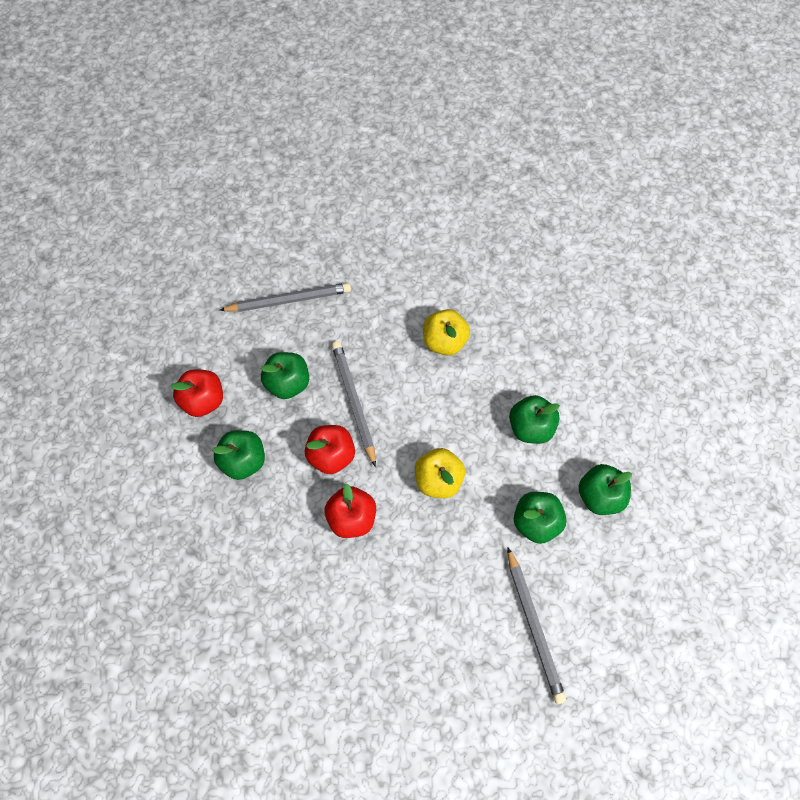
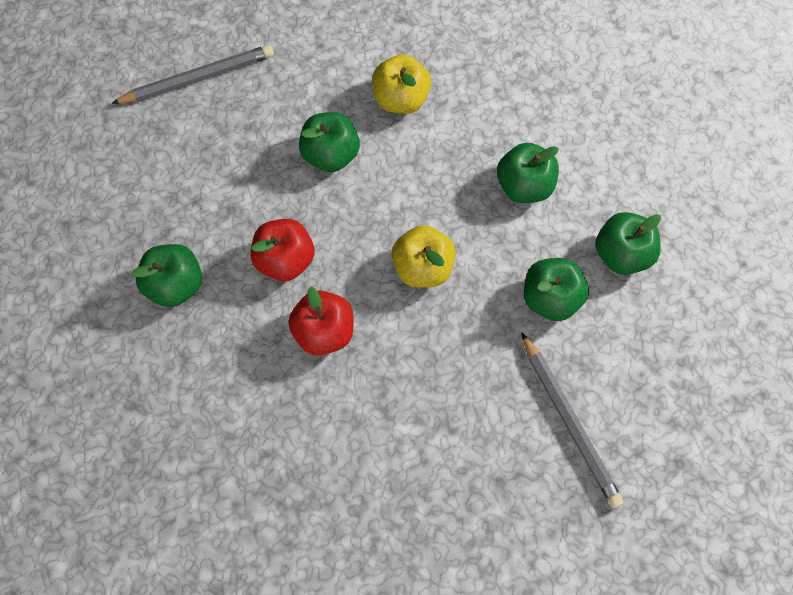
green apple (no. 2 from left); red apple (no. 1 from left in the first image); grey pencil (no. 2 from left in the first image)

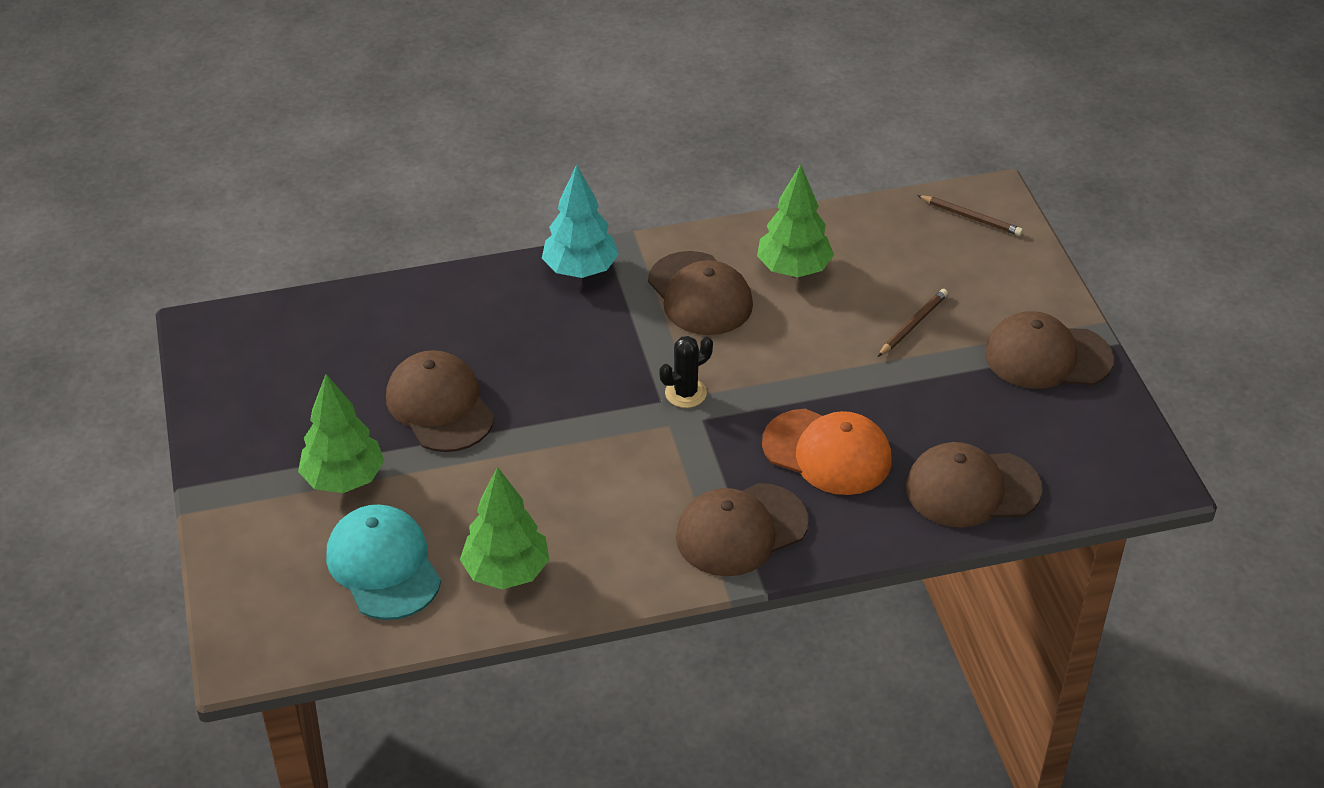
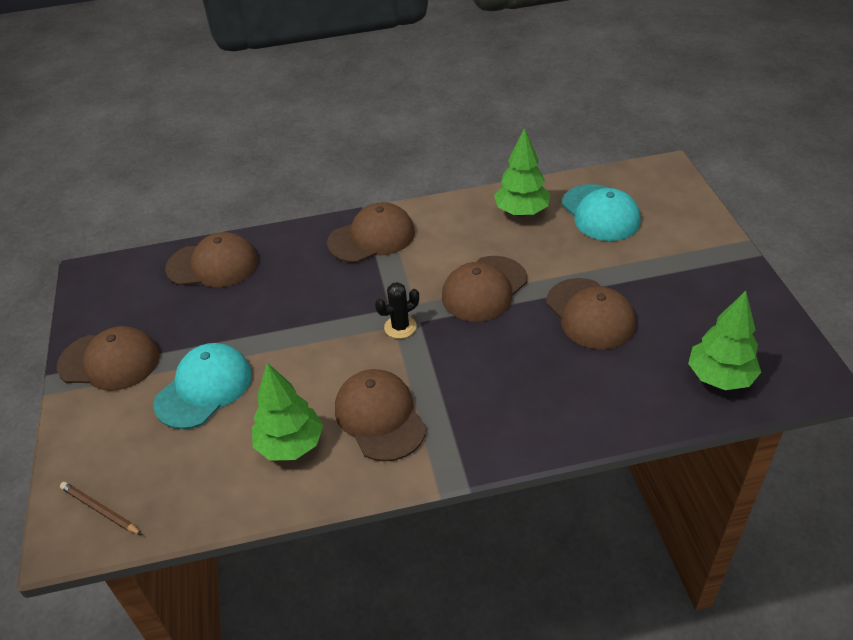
turquoise cap (no. 1 from left); brown cap (no. 5 from left); green tree (no. 3 from left); turquoise tree; orange cap

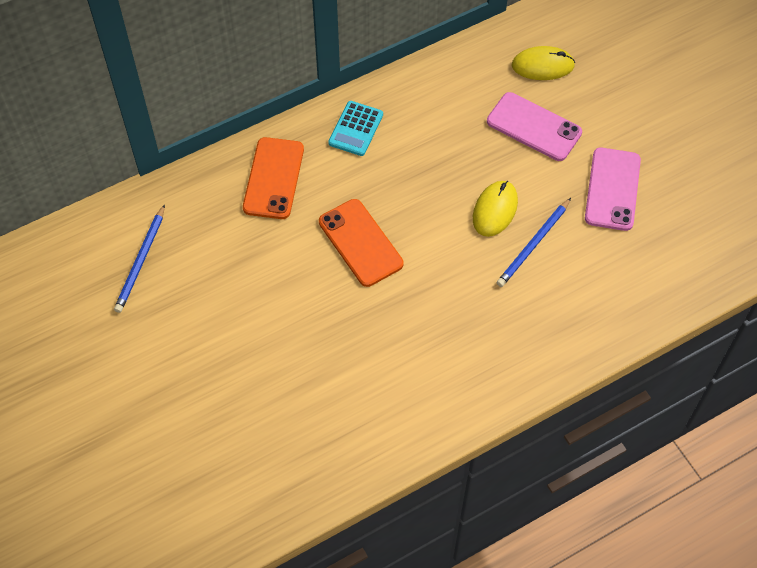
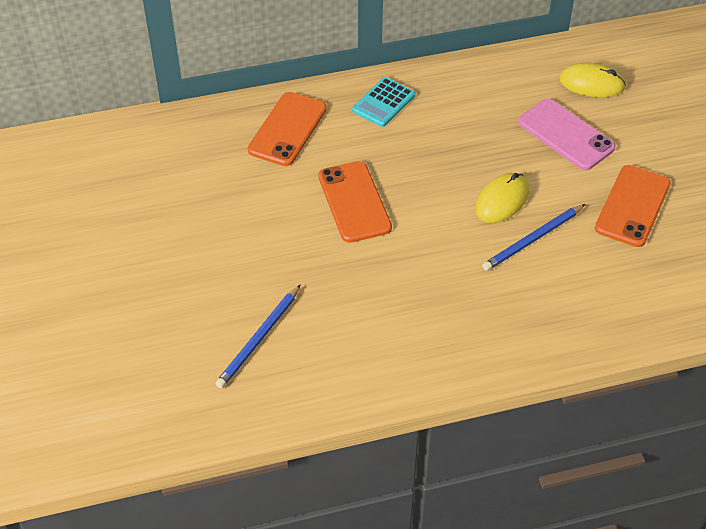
blue pencil (no. 1 from left); orange phone (no. 3 from left)

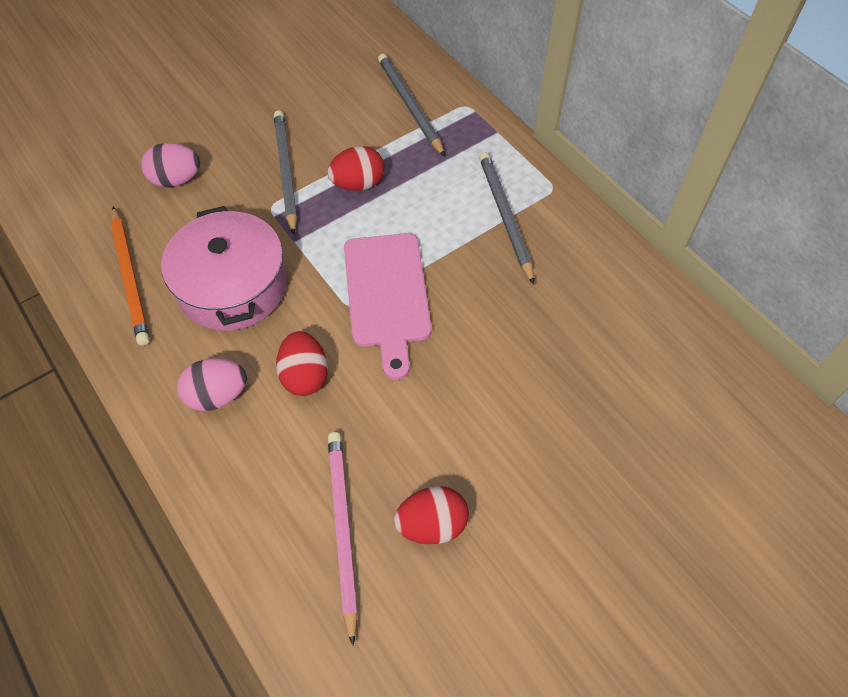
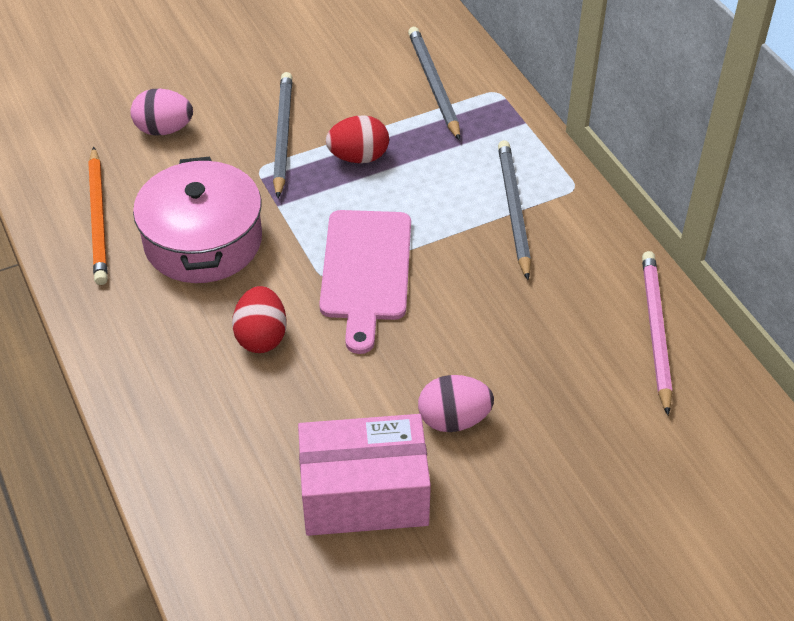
pink box; pink egg (no. 2 from left); pink pencil

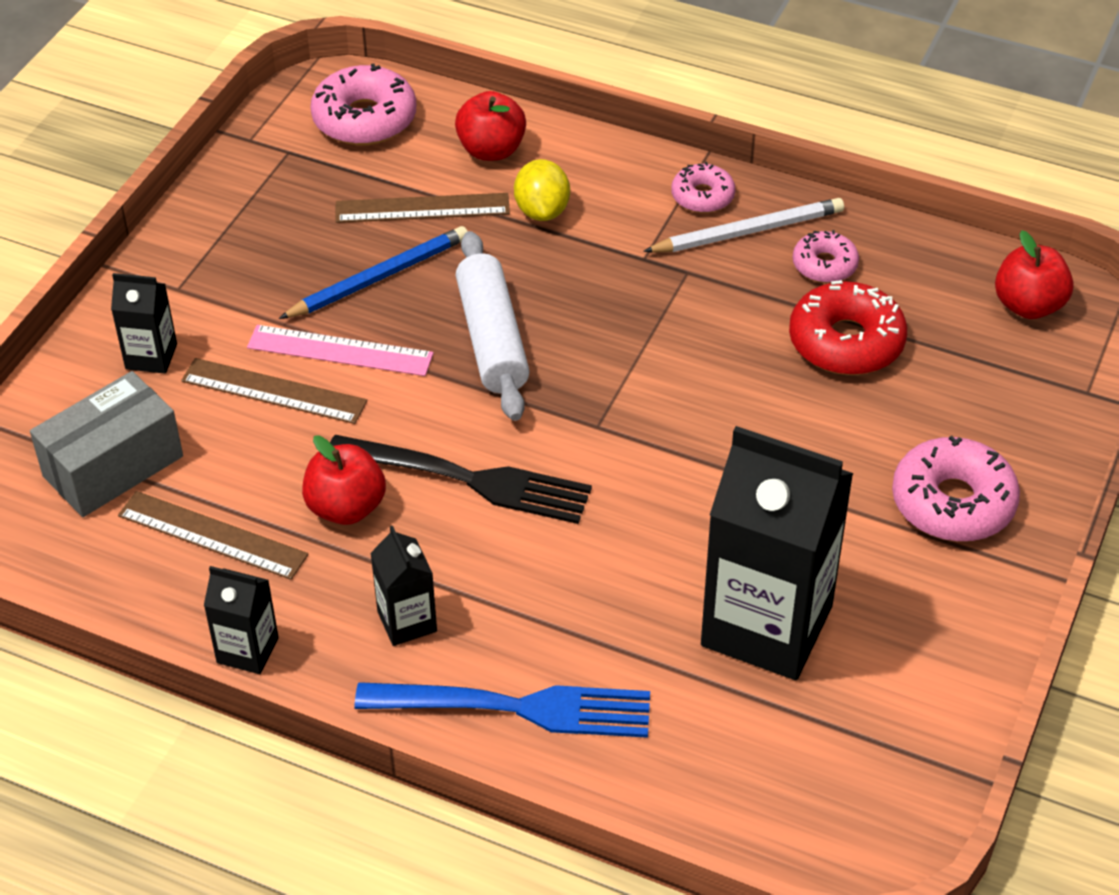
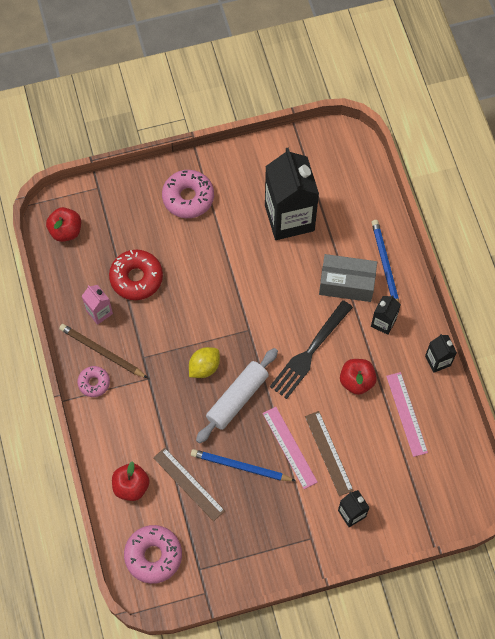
brown pencil; pink carton; yellow lemon; black fork; grey box; blue pencil (no. 2 from left); pink ruler (no. 2 from left)

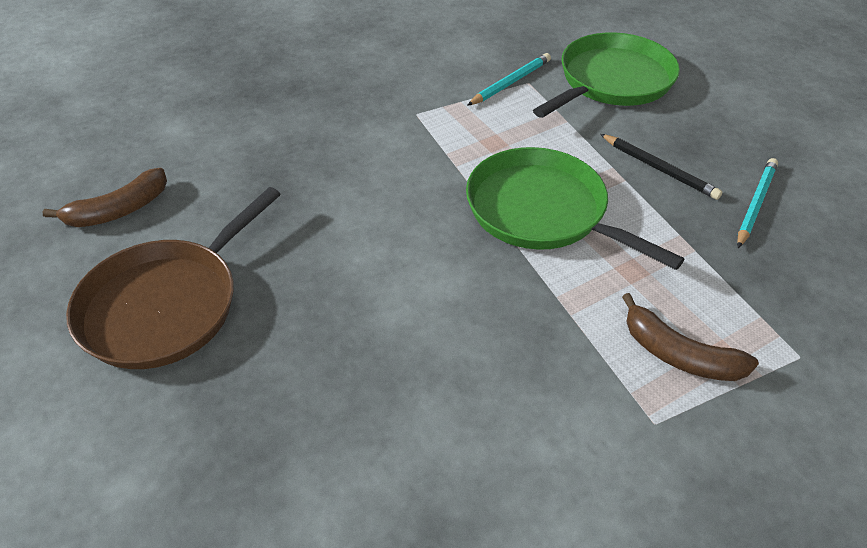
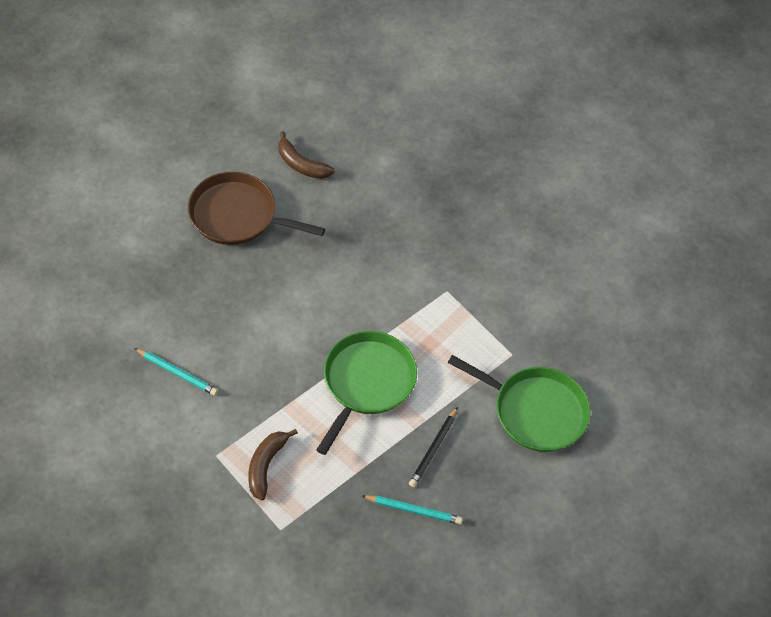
turquoise pencil (no. 1 from left)

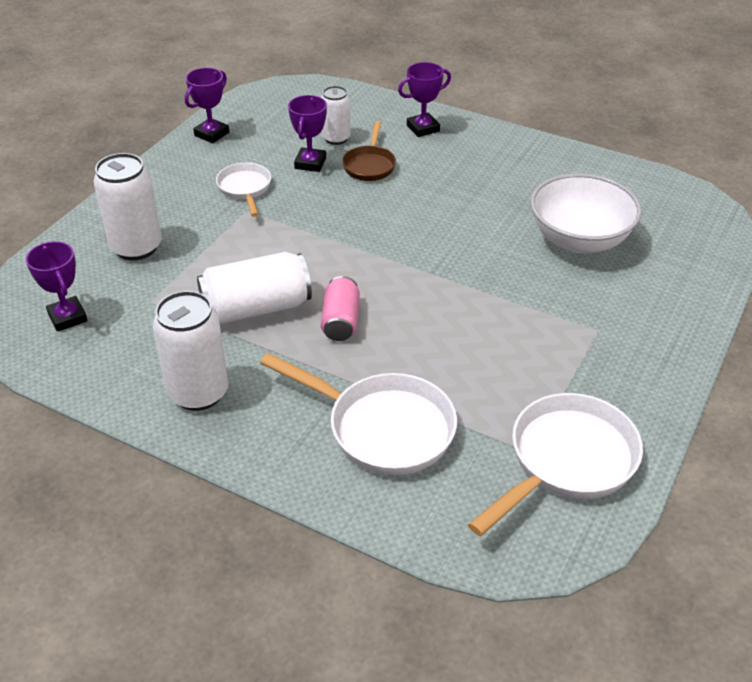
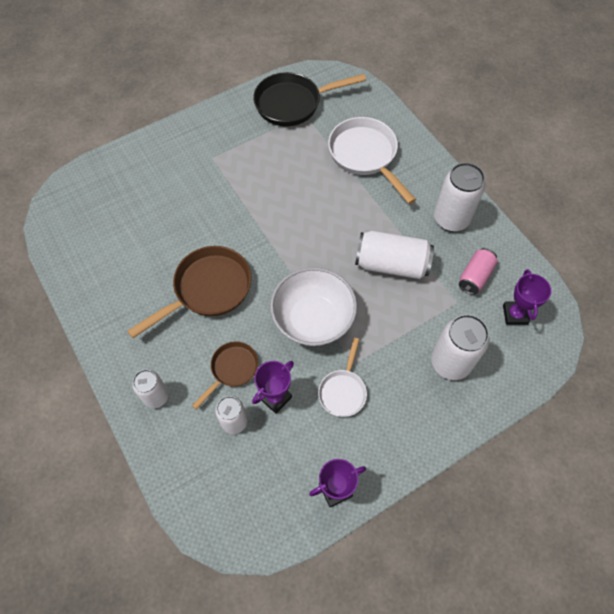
brown pan (no. 1 from left); white can (no. 1 from left); black pan; white bowl; pink can

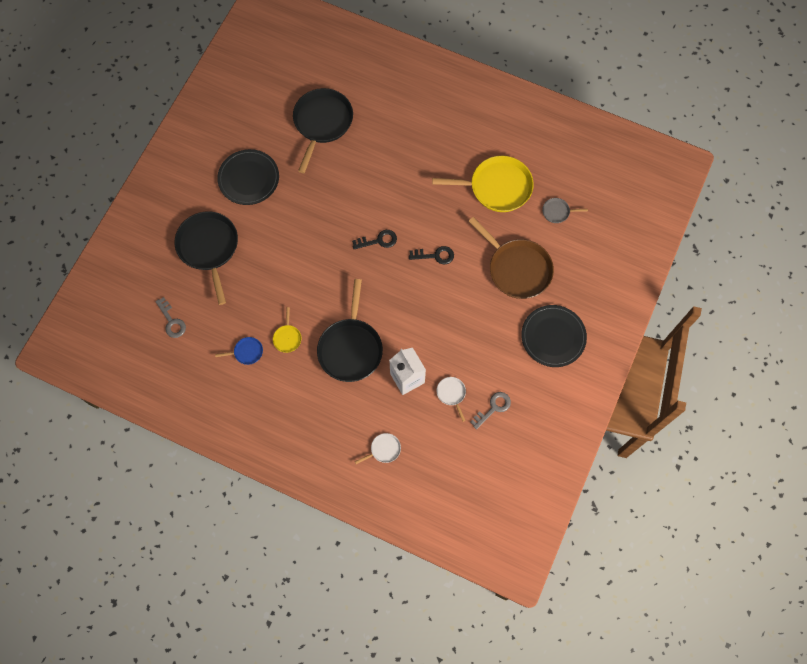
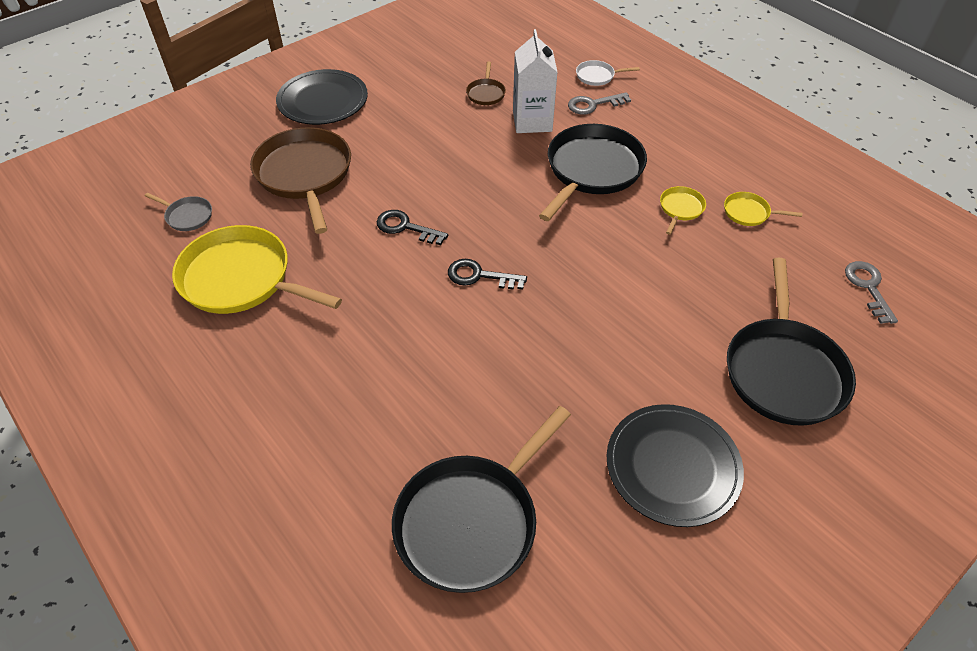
brown pan (no. 2 from left); grey key (no. 1 from left); yellow pan (no. 3 from left)

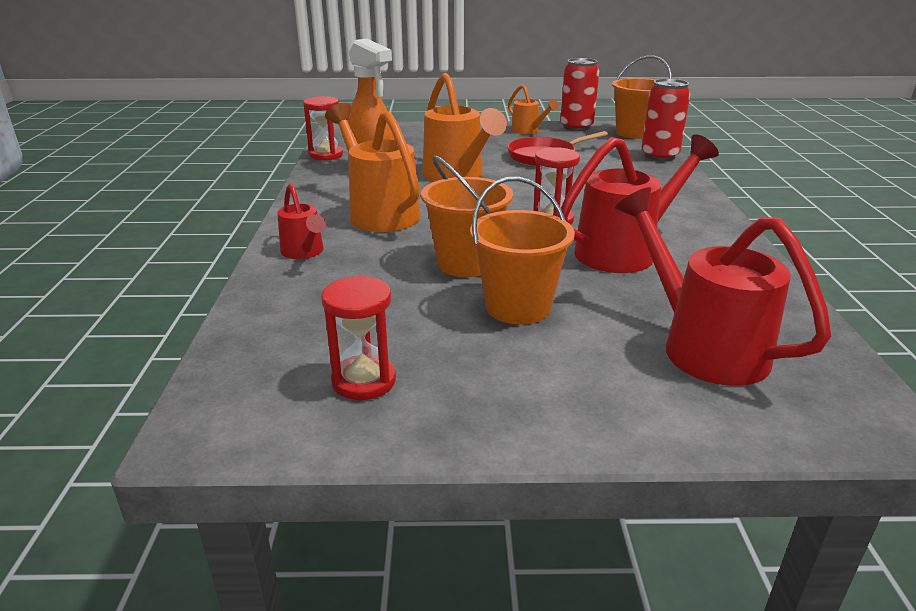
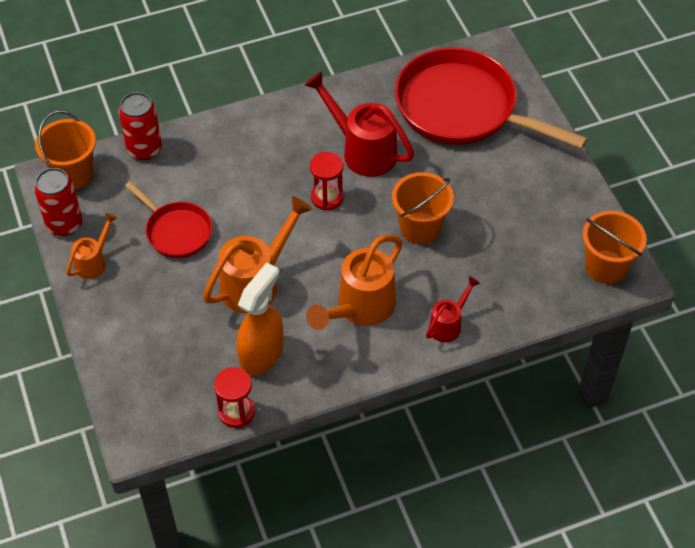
red pan (no. 2 from left); orange bucket (no. 3 from left); red hourglass (no. 2 from left in the first image)

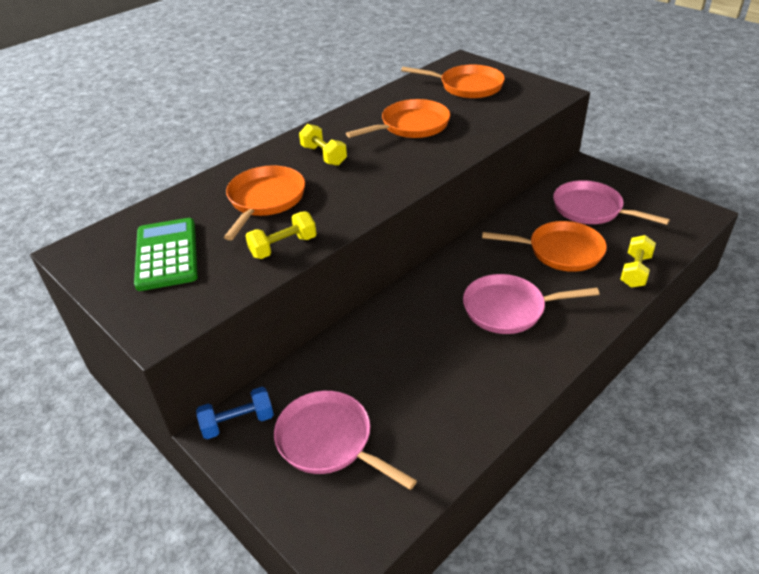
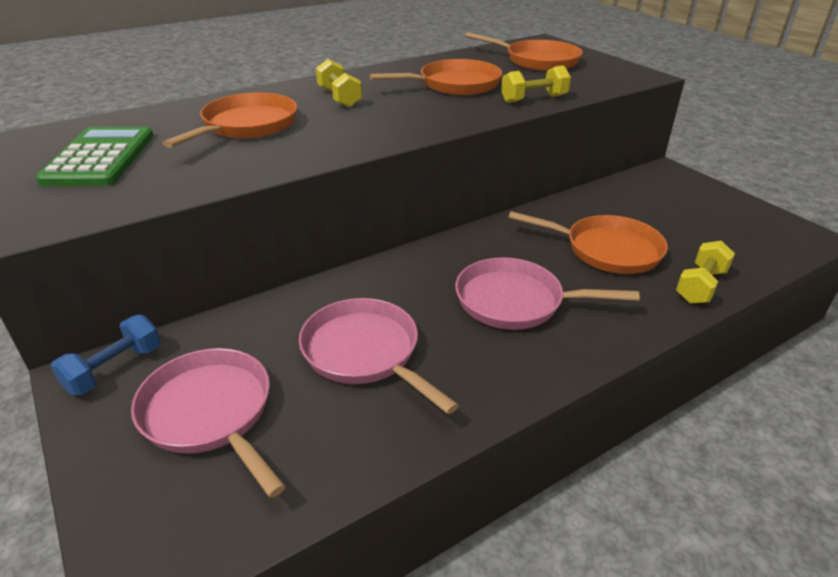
blue dumbbell; pink pan (no. 2 from left); yellow dumbbell (no. 2 from left)

